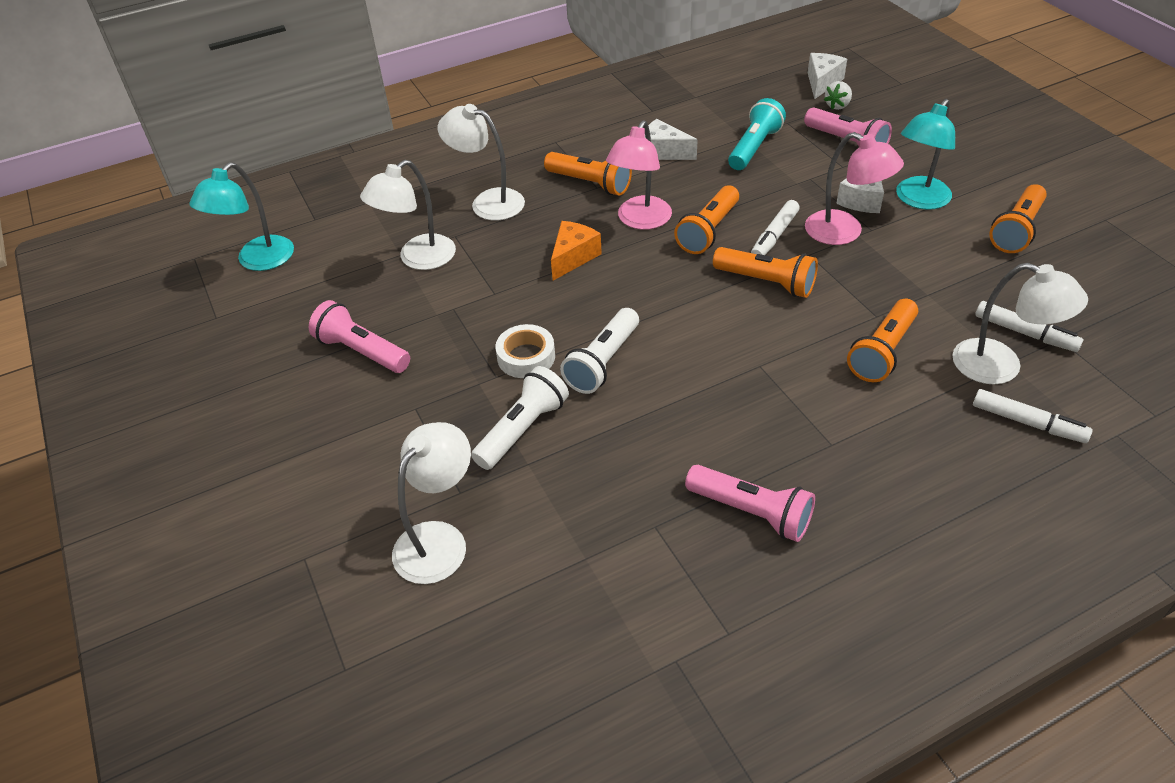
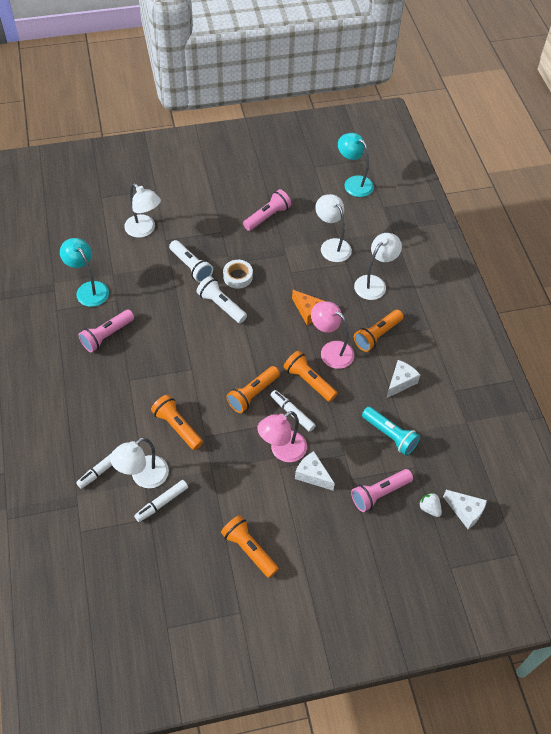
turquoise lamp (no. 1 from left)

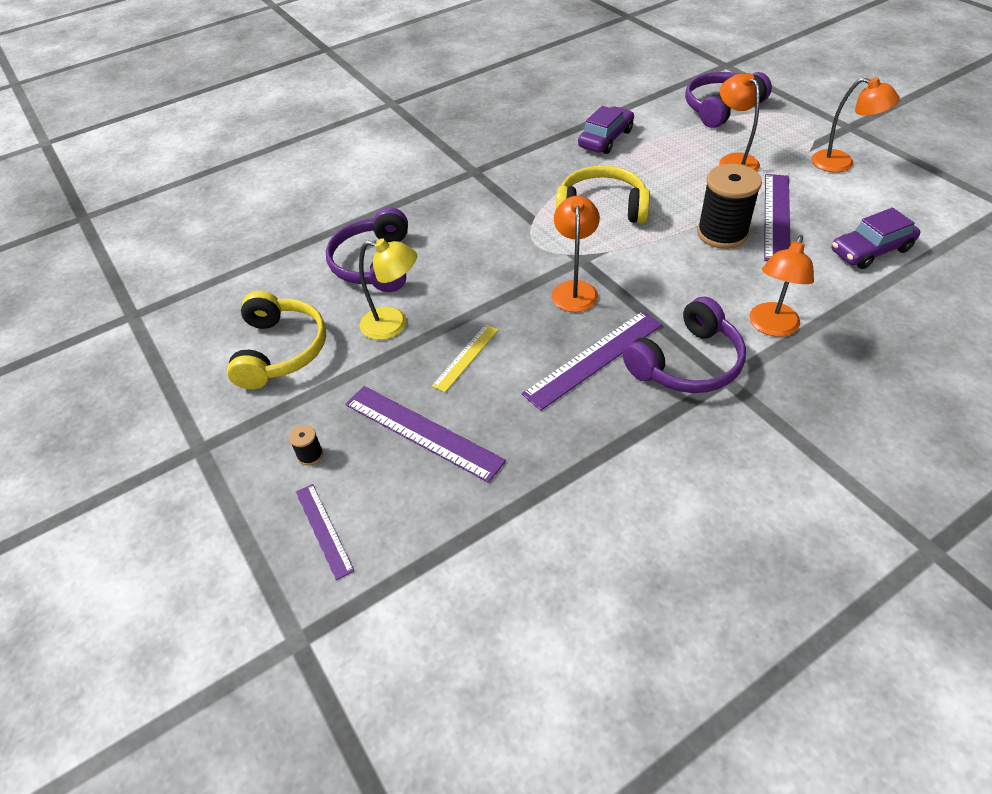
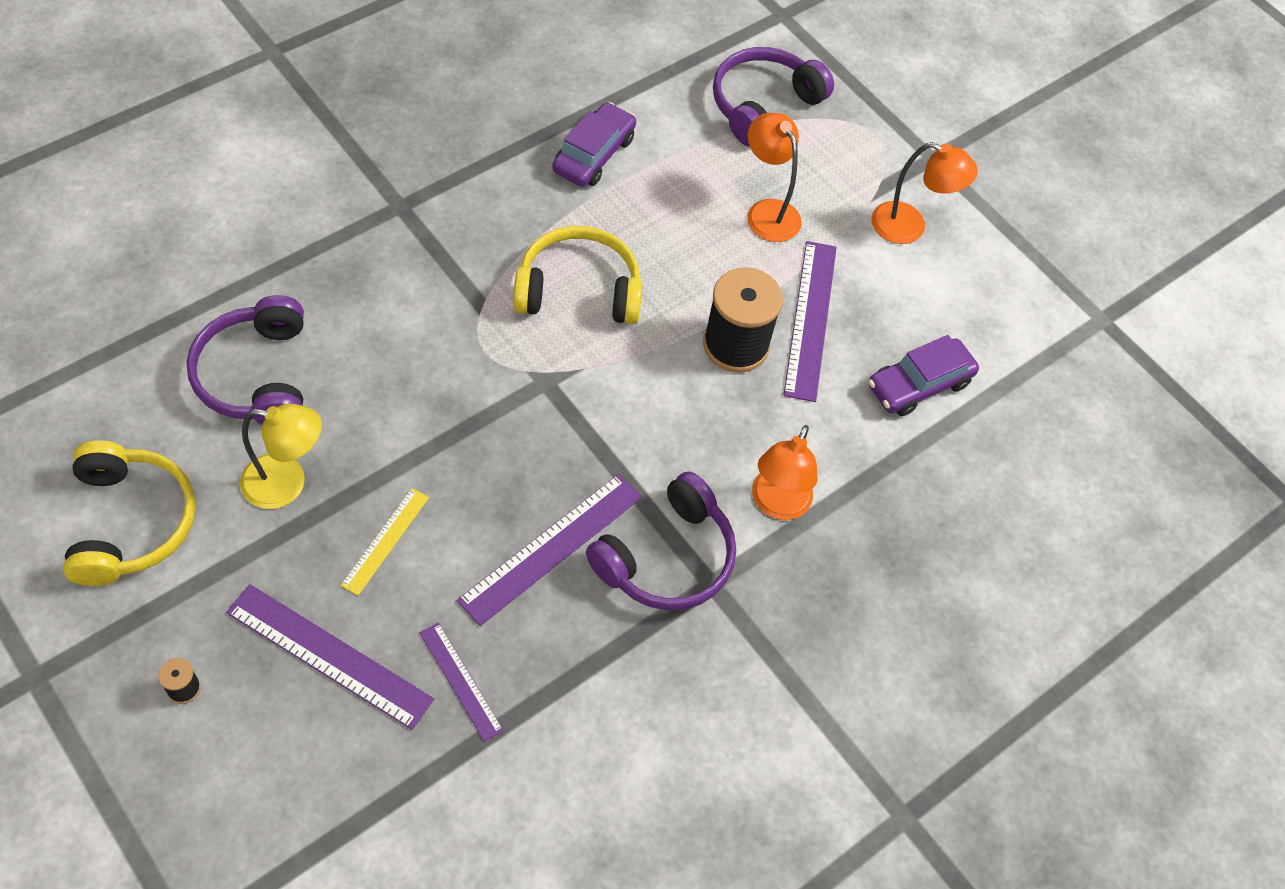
purple ruler (no. 2 from left); orange lamp (no. 1 from left in the first image)

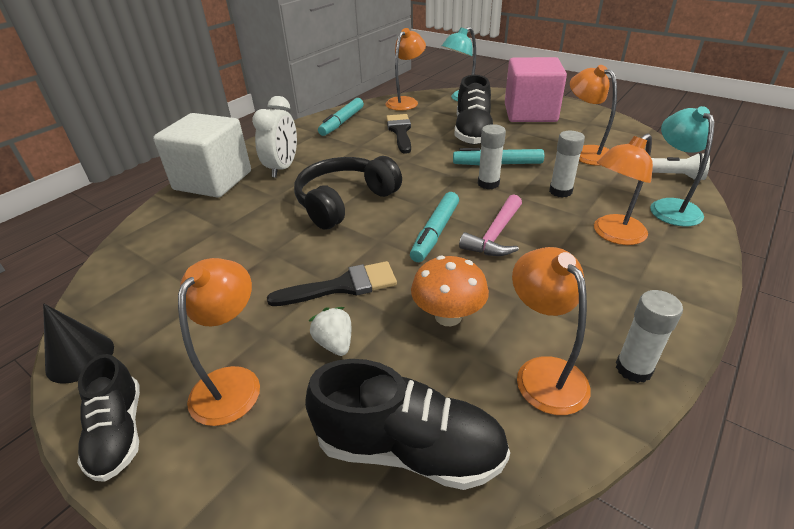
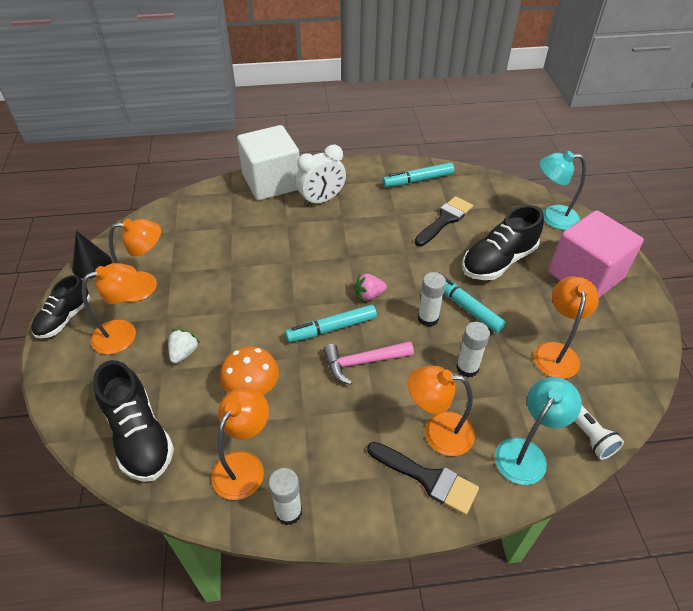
orange lamp (no. 2 from left); pink strawberry; black brush (no. 1 from left); black headphones

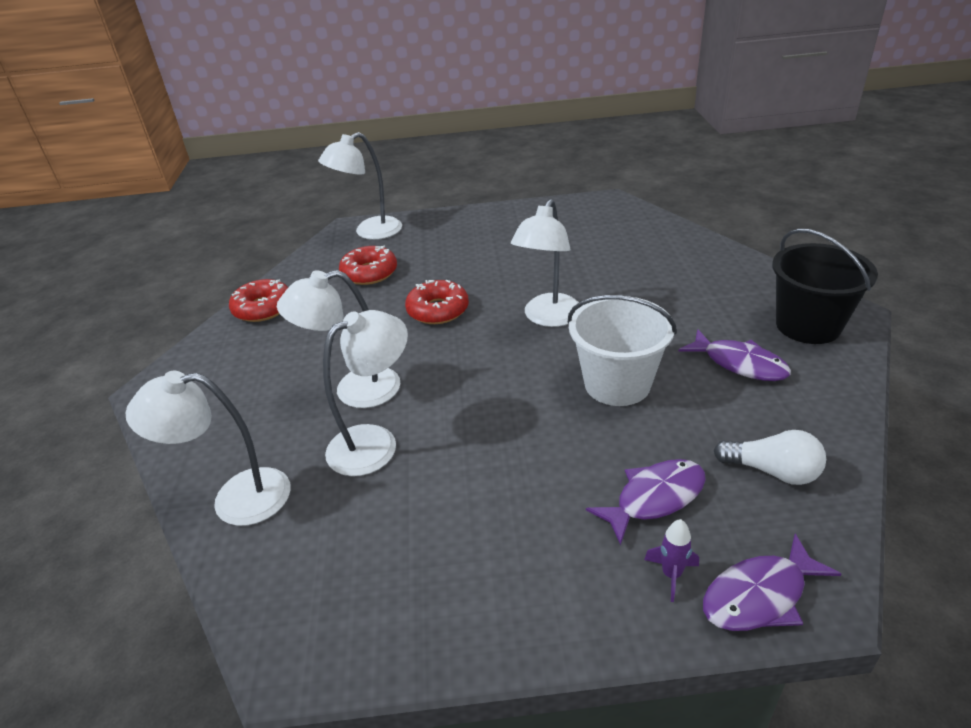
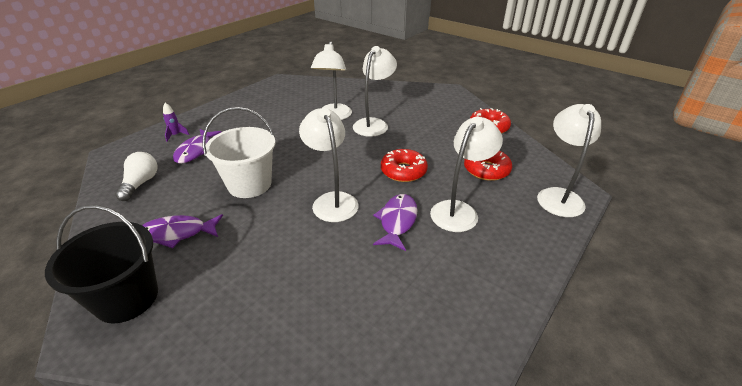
white light bulb; purple fish (no. 3 from left); white lamp (no. 4 from left)

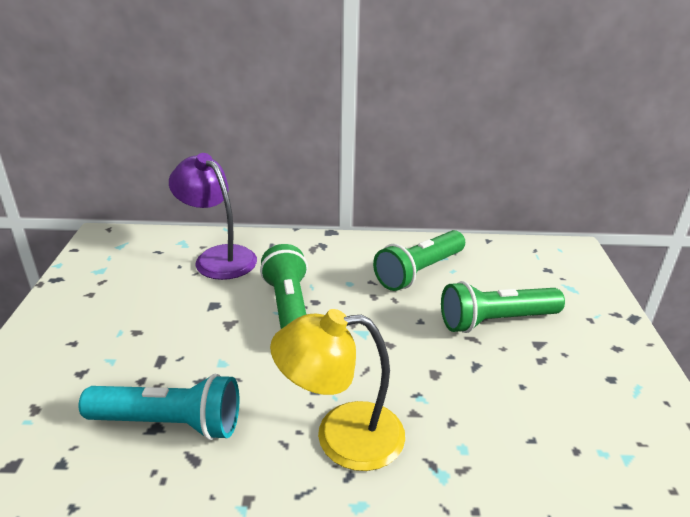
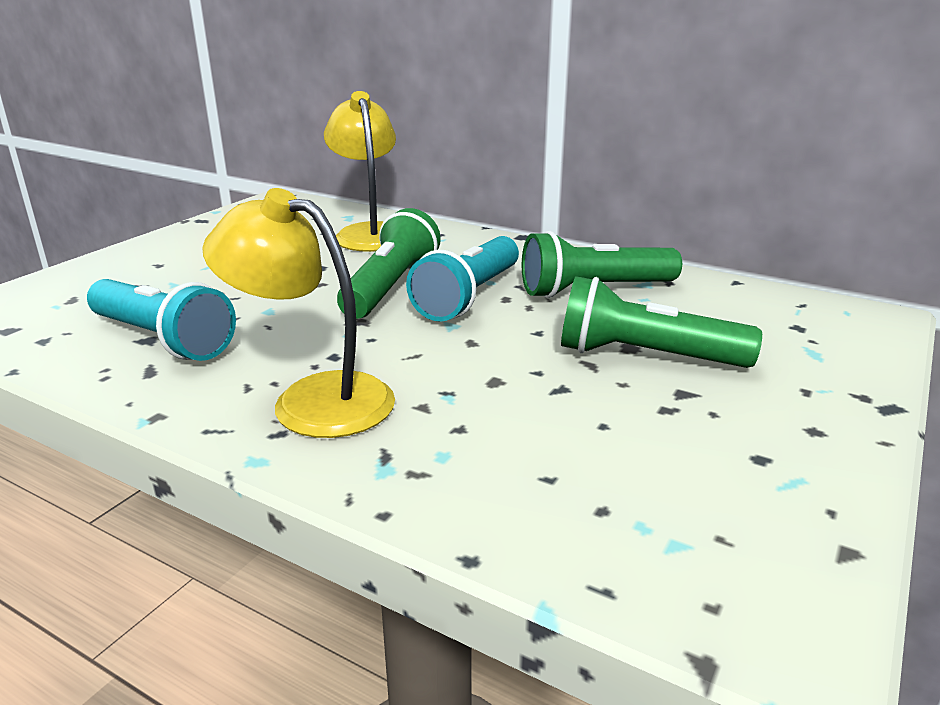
yellow lamp (no. 2 from left); turquoise flashlight (no. 2 from left)

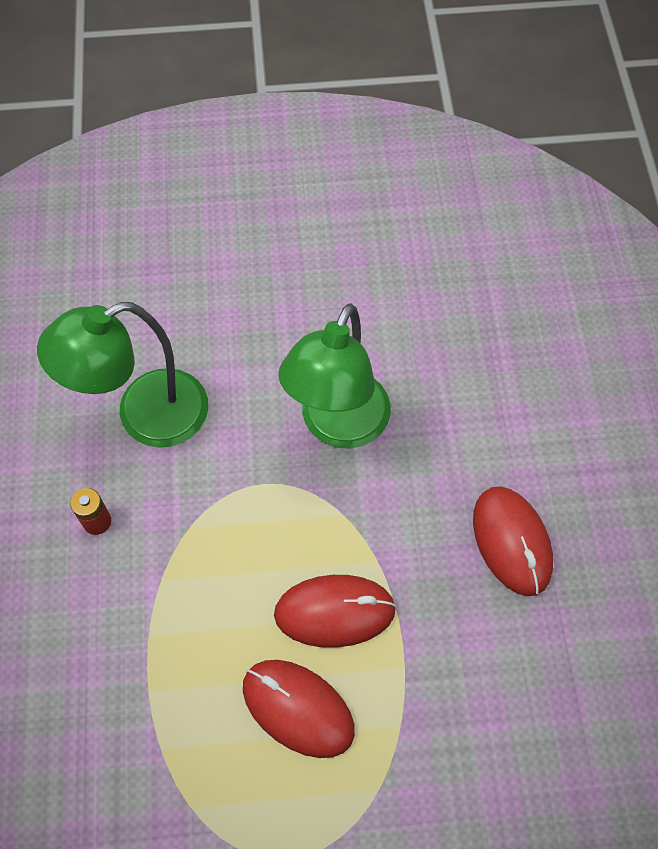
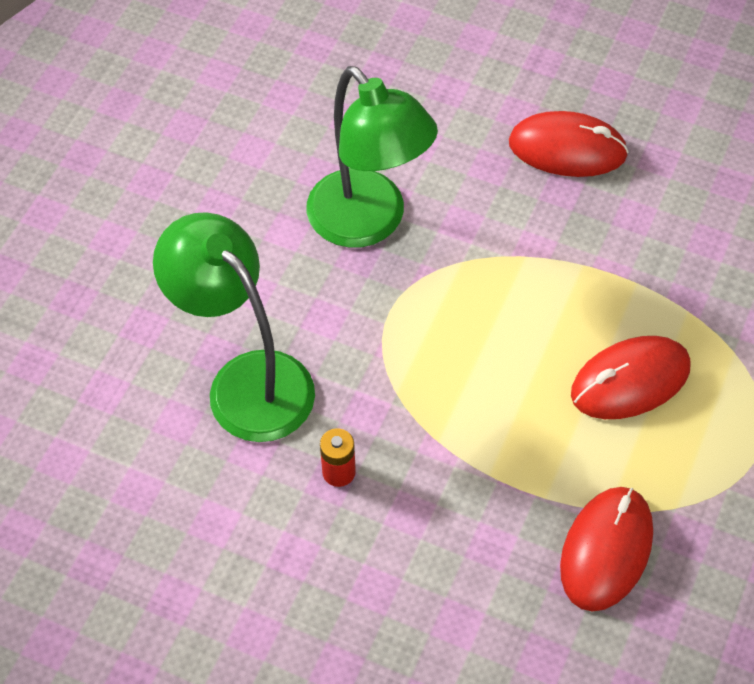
green lamp (no. 1 from left); red mouse (no. 2 from left)

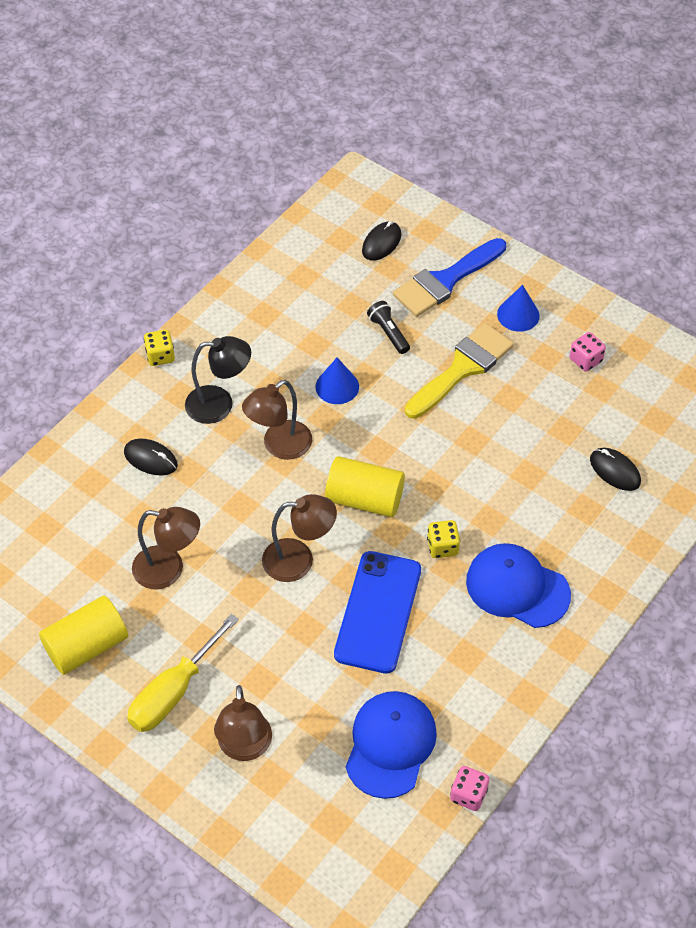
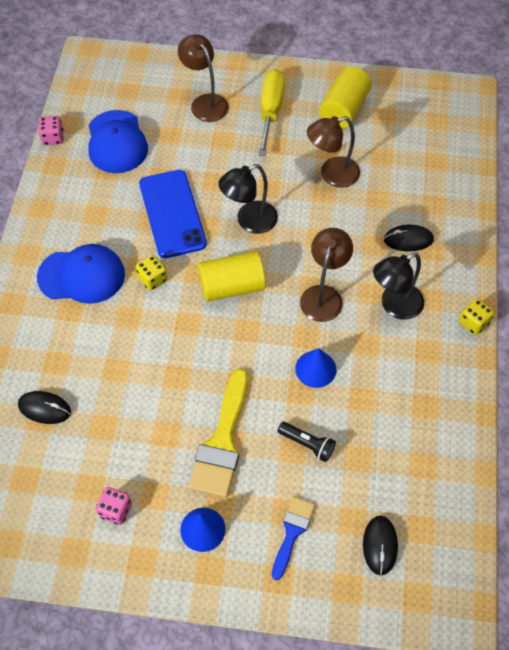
black lamp (no. 1 from left); blue brush

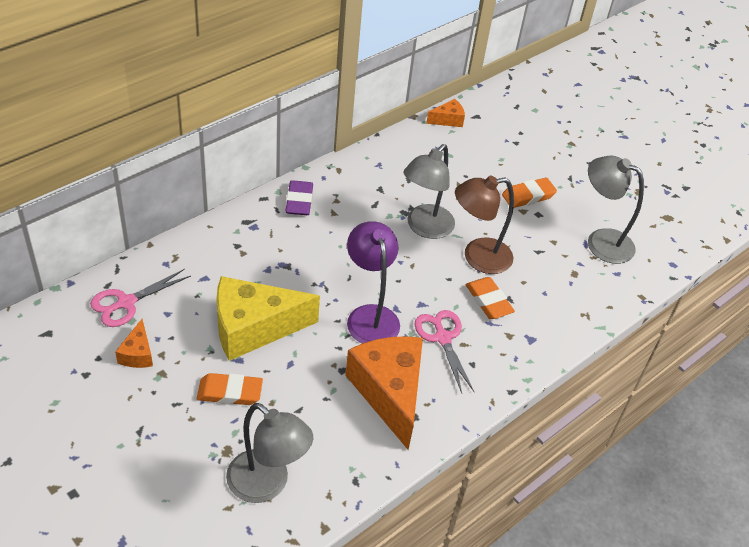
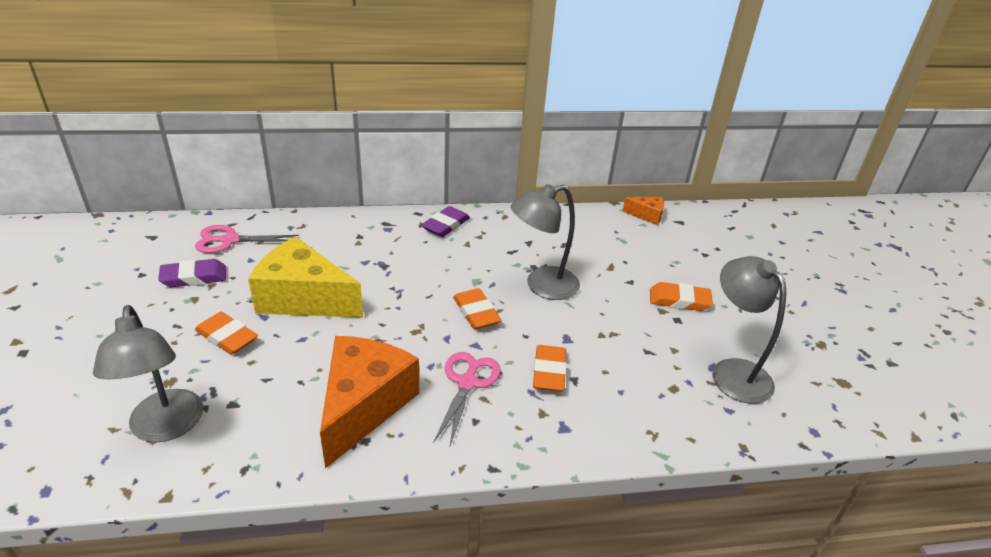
purple eraser (no. 1 from left); orange eraser (no. 2 from left); purple lamp; brown lamp

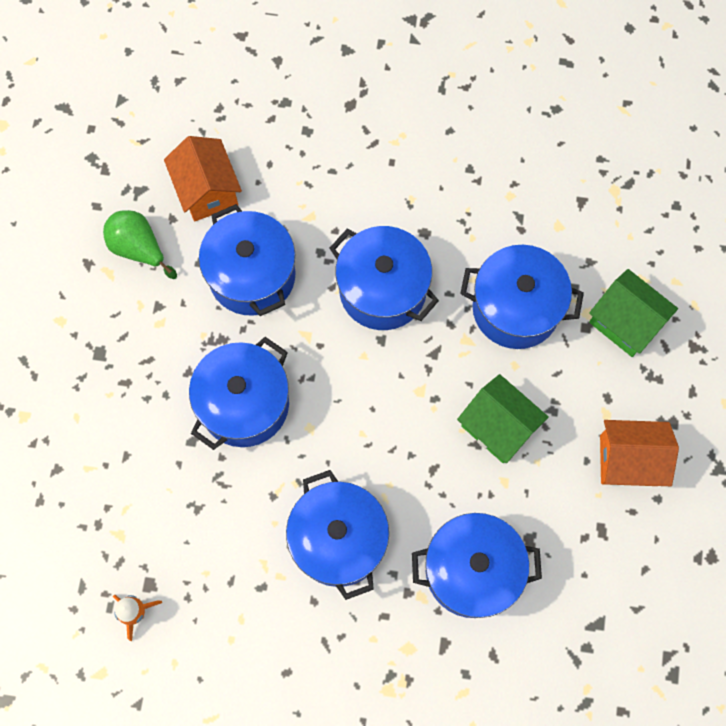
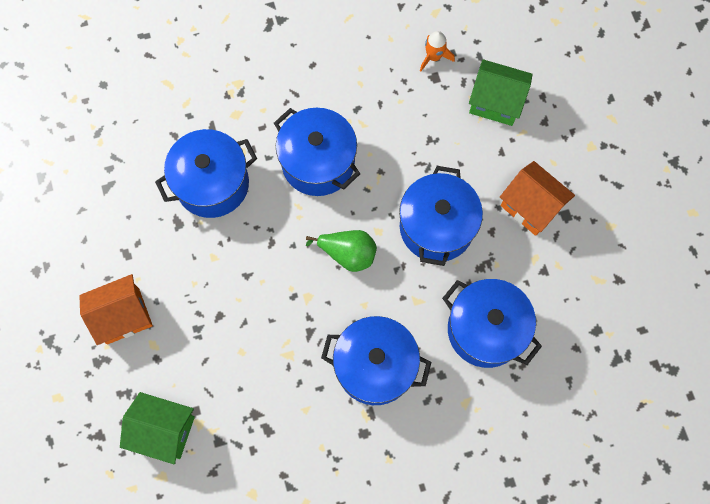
green pear; green house (no. 2 from left); orange house (no. 2 from left); blue pot (no. 6 from left in the first image)

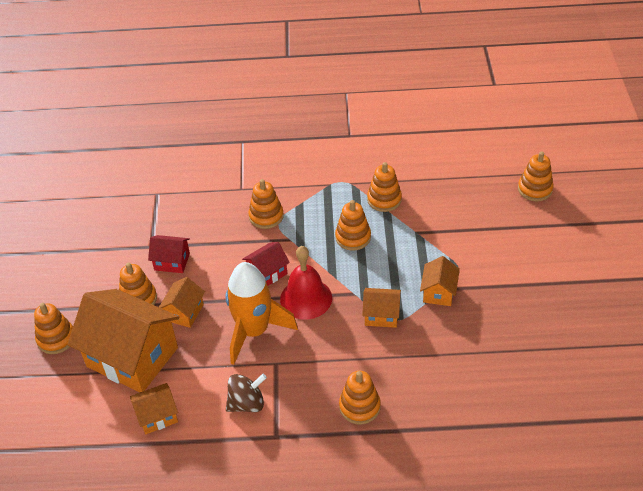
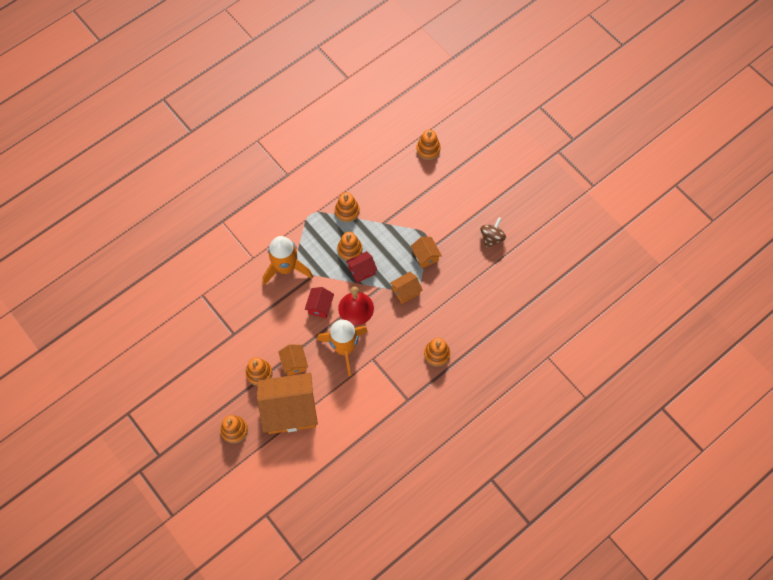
orange rocket (no. 1 from left); red house (no. 2 from left); brown spinning top; orange house (no. 2 from left in the first image)

